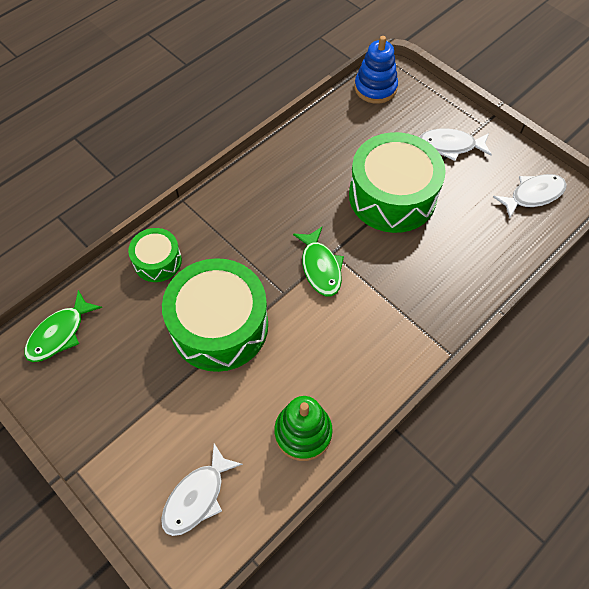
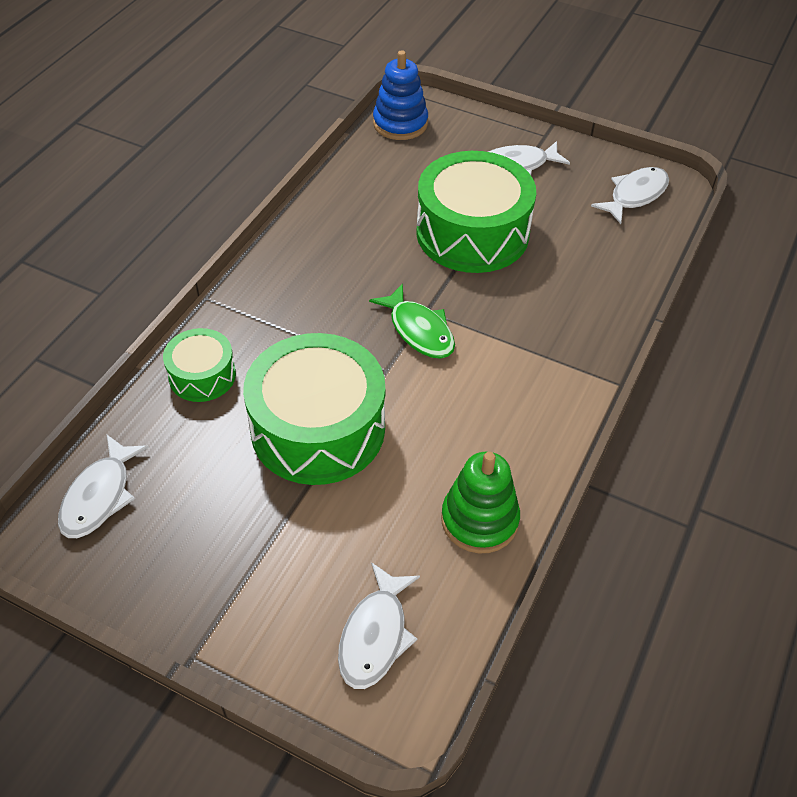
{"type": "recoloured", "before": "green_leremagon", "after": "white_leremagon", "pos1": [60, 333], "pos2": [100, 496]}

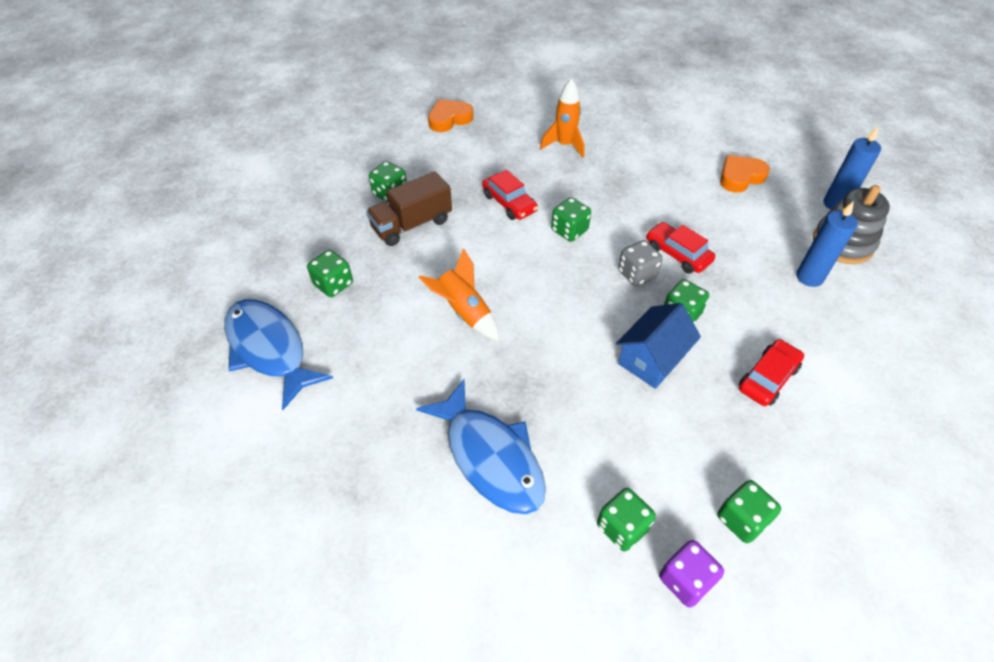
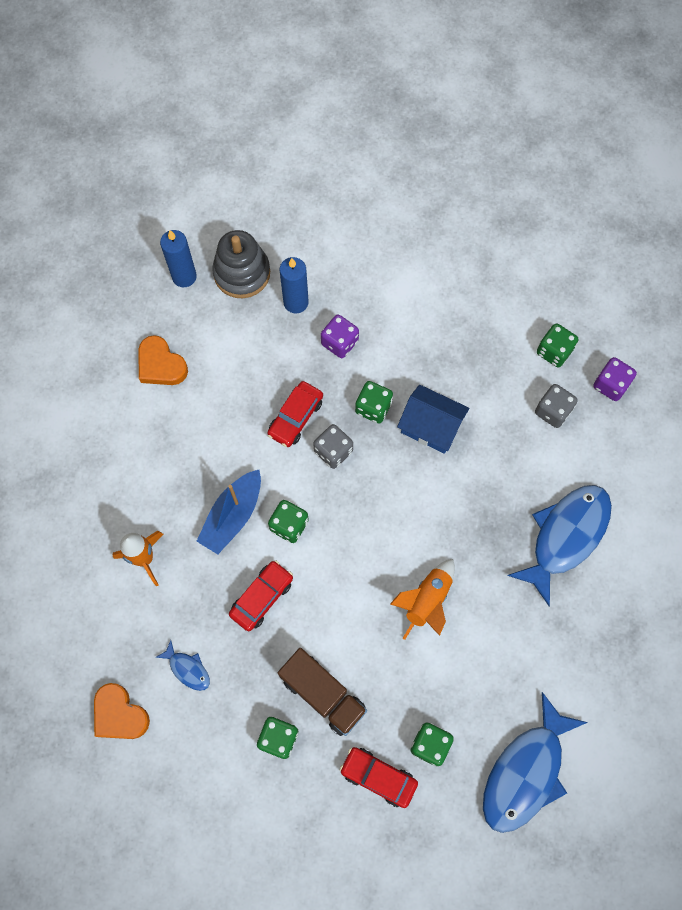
{"type": "added", "after": "blue_leremagon", "pos2": [187, 669]}
{"type": "added", "after": "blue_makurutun", "pos2": [232, 516]}
{"type": "added", "after": "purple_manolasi", "pos2": [339, 342]}
{"type": "moved", "before": "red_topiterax", "pos1": [768, 378], "pos2": [378, 777]}
{"type": "added", "after": "grey_manolasi", "pos2": [552, 411]}
{"type": "removed", "before": "green_manolasi", "pos1": [622, 527]}

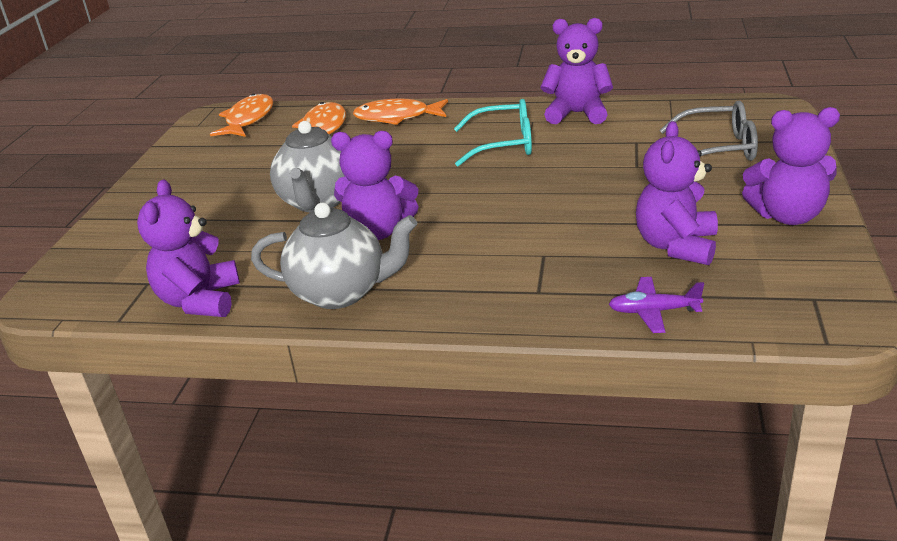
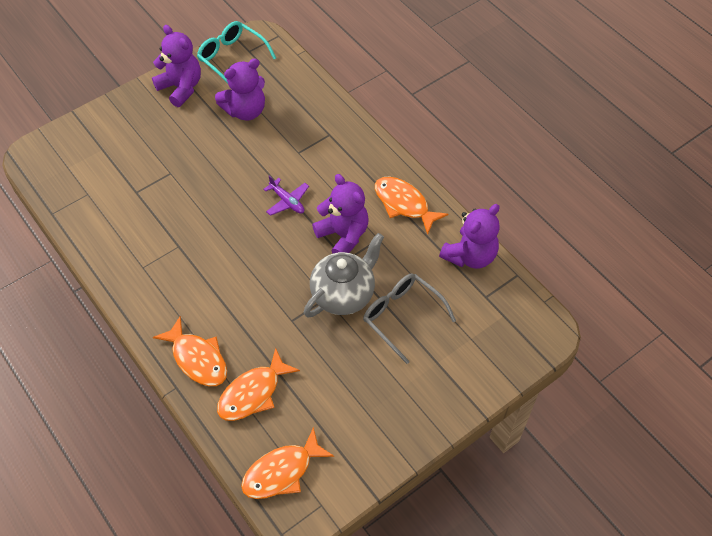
{"type": "moved", "before": "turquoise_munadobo", "pos1": [504, 144], "pos2": [232, 58]}
{"type": "moved", "before": "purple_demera", "pos1": [653, 311], "pos2": [287, 201]}
{"type": "moved", "before": "grey_munadobo", "pos1": [718, 148], "pos2": [402, 316]}
{"type": "replaced", "before": "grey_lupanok", "after": "orange_leremagon", "pos1": [341, 292], "pos2": [404, 204]}
{"type": "removed", "before": "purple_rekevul", "pos1": [577, 114]}

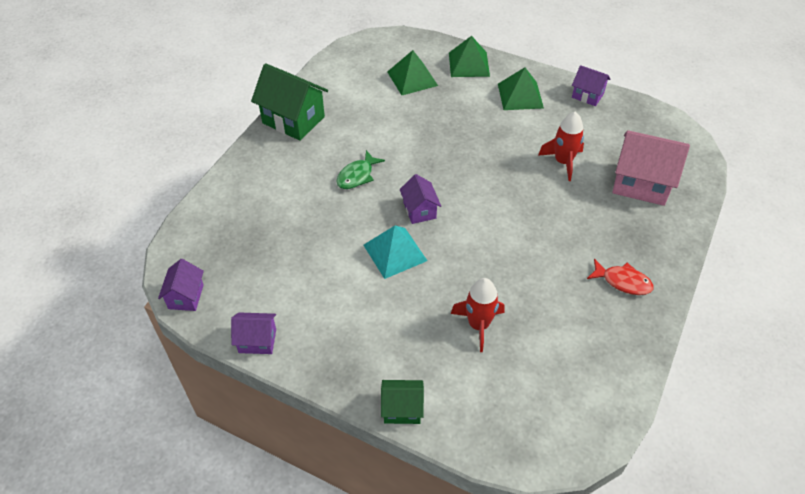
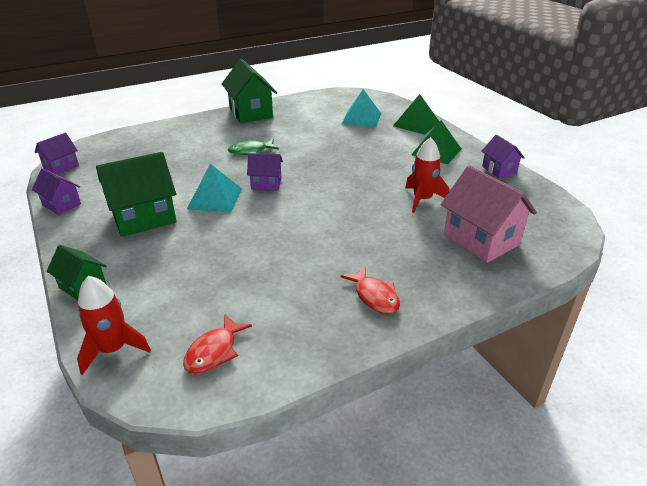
{"type": "moved", "before": "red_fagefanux", "pos1": [478, 325], "pos2": [113, 349]}
{"type": "added", "after": "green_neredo", "pos2": [144, 218]}
{"type": "added", "after": "red_leremagon", "pos2": [214, 351]}
{"type": "turned", "before": "purple_neredo", "pos1": [419, 210], "pos2": [266, 184], "turn": 75}
{"type": "recoloured", "before": "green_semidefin", "after": "turquoise_semidefin", "pos1": [412, 78], "pos2": [361, 118]}

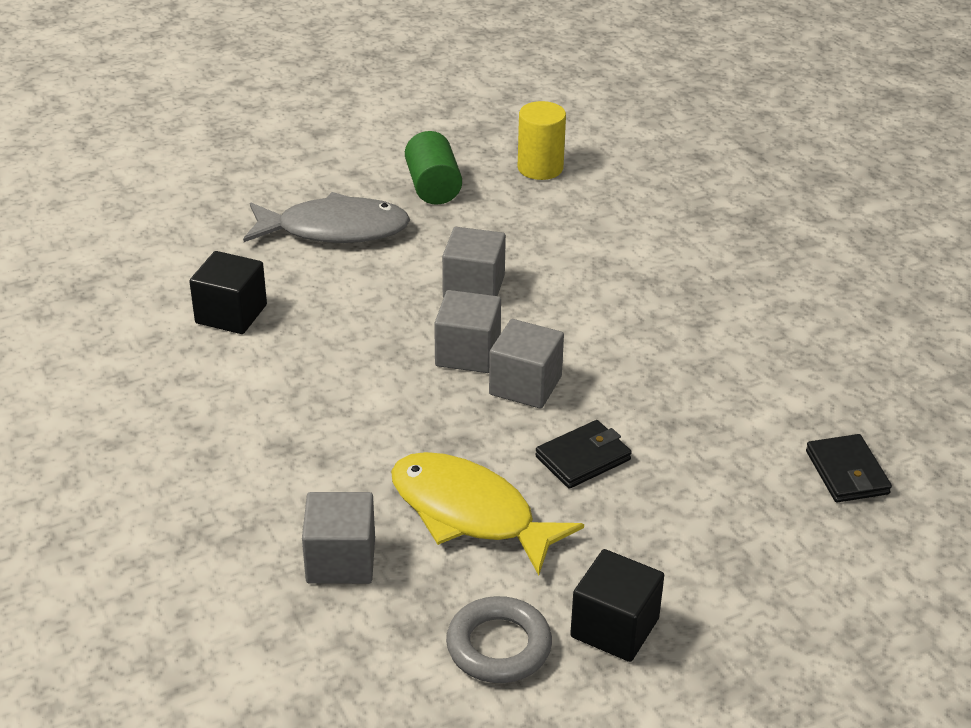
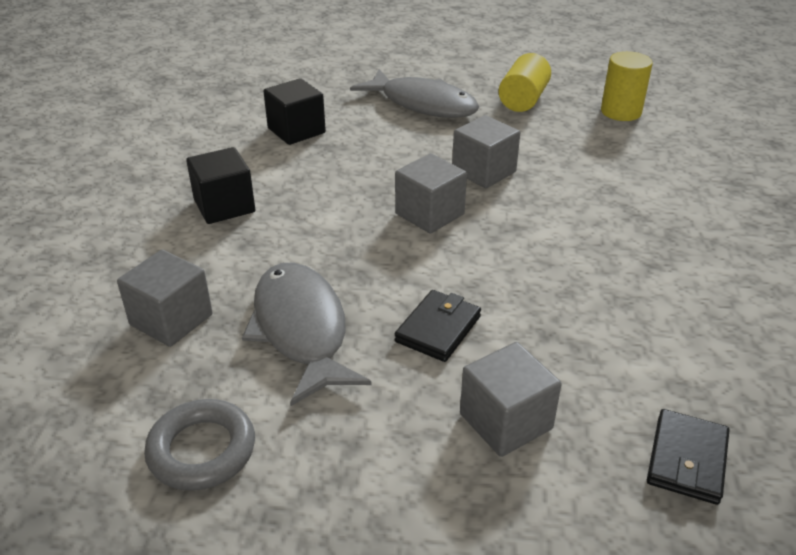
{"type": "moved", "before": "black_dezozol", "pos1": [614, 628], "pos2": [224, 206]}
{"type": "recoloured", "before": "yellow_leremagon", "after": "grey_leremagon", "pos1": [470, 513], "pos2": [301, 330]}
{"type": "turned", "before": "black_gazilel", "pos1": [583, 458], "pos2": [438, 329], "turn": -60}
{"type": "moved", "before": "grey_dezozol", "pos1": [525, 385], "pos2": [505, 421]}
{"type": "recoloured", "before": "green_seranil", "after": "yellow_seranil", "pos1": [433, 187], "pos2": [523, 100]}

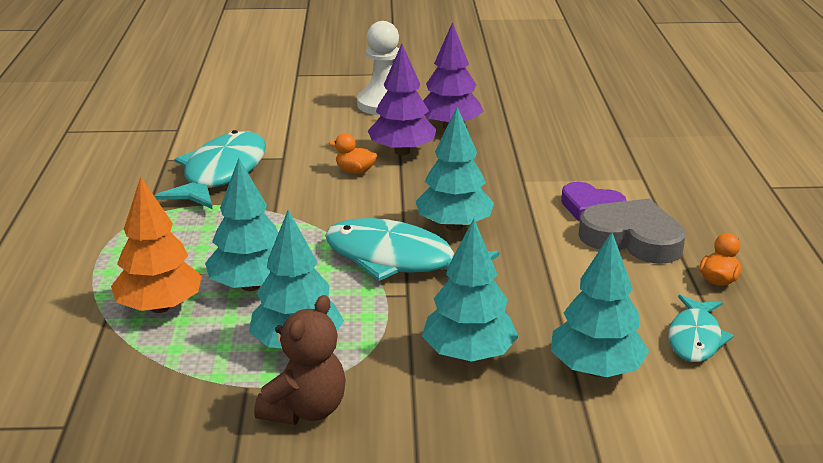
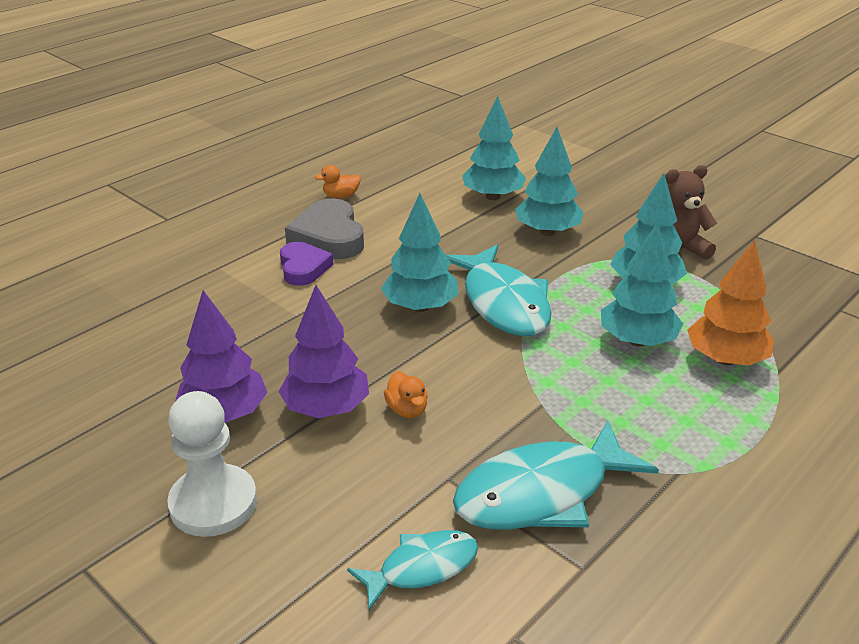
{"type": "moved", "before": "turquoise_leremagon", "pos1": [695, 338], "pos2": [422, 568]}

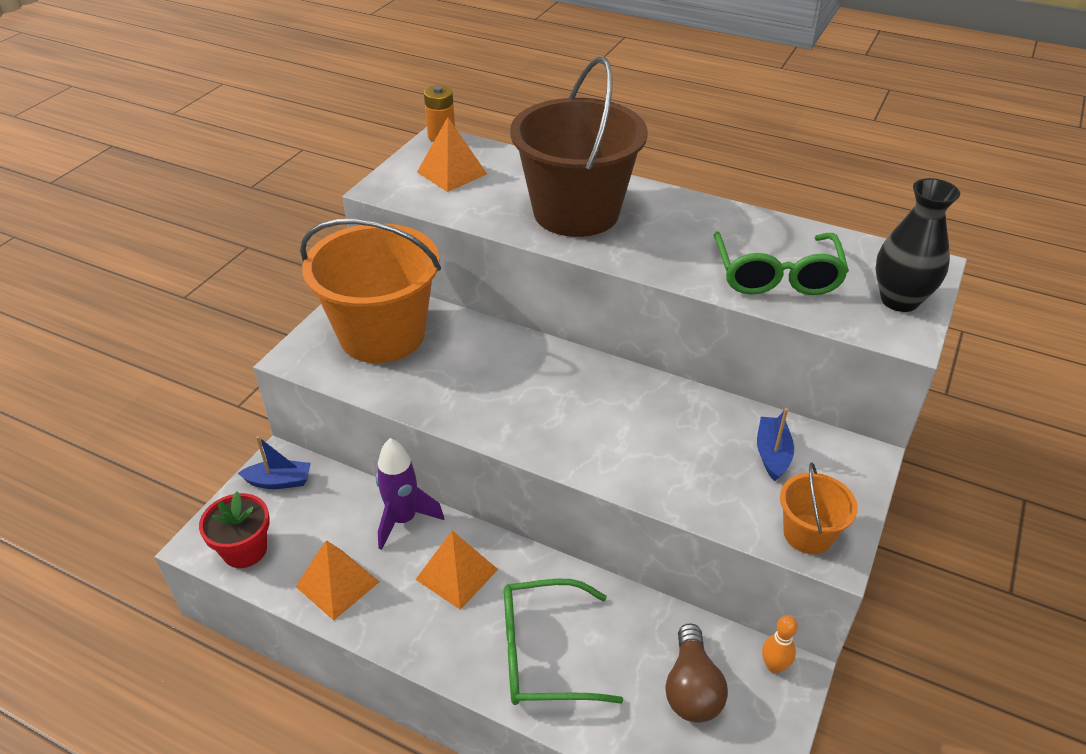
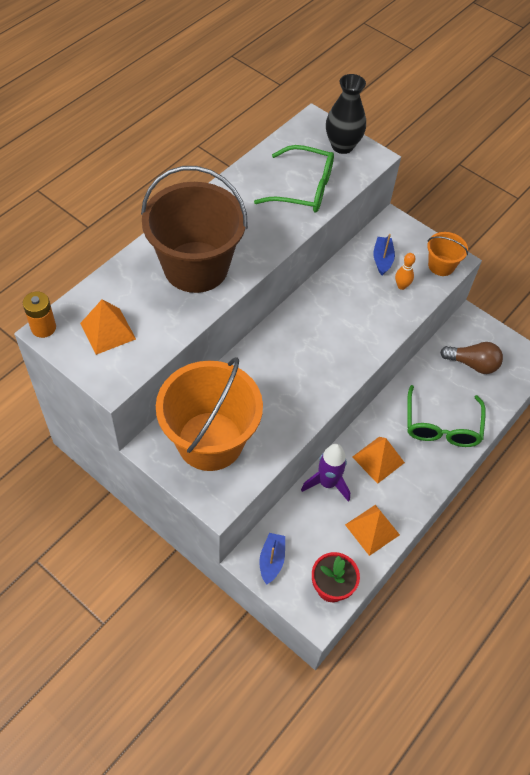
{"type": "turned", "before": "blue_makurutun", "pos1": [772, 454], "pos2": [382, 259], "turn": 75}
{"type": "moved", "before": "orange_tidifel", "pos1": [774, 666], "pos2": [401, 286]}

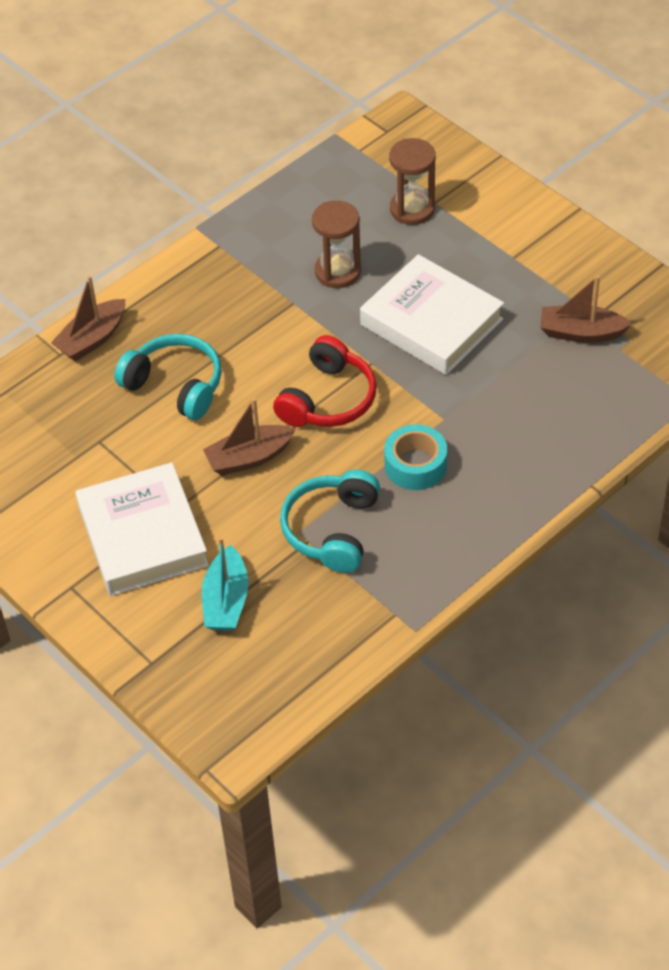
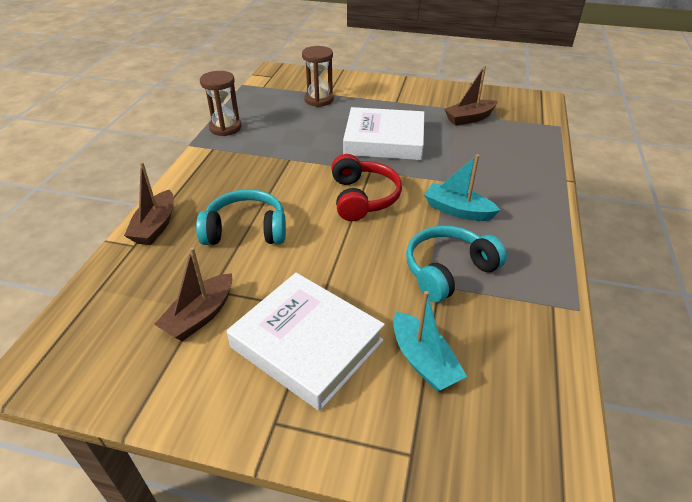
{"type": "moved", "before": "brown_makurutun", "pos1": [249, 458], "pos2": [200, 316]}
{"type": "moved", "before": "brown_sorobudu", "pos1": [338, 272], "pos2": [225, 128]}
{"type": "turned", "before": "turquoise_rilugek", "pos1": [332, 530], "pos2": [448, 271], "turn": 75}
{"type": "replaced", "before": "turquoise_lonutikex", "after": "turquoise_makurutun", "pos1": [415, 465], "pos2": [457, 210]}

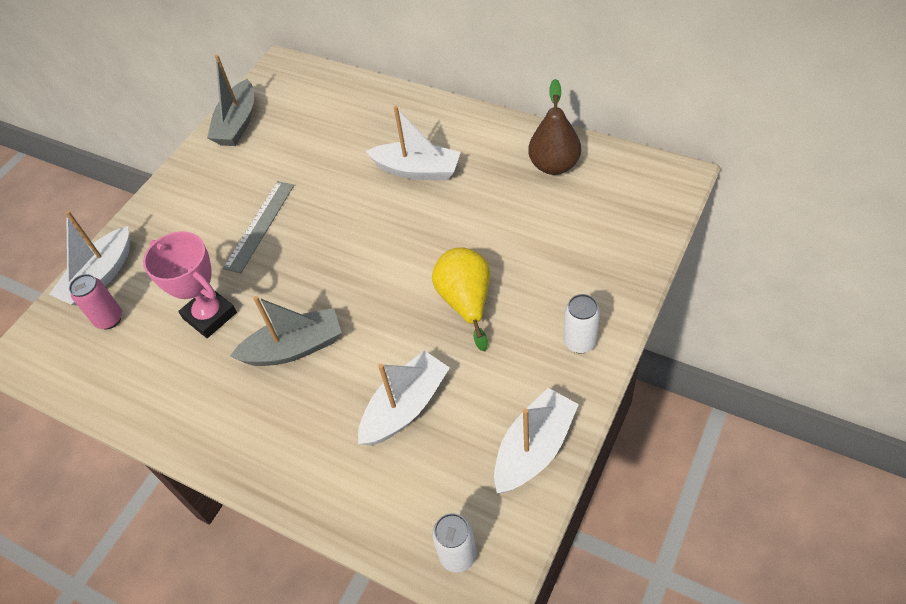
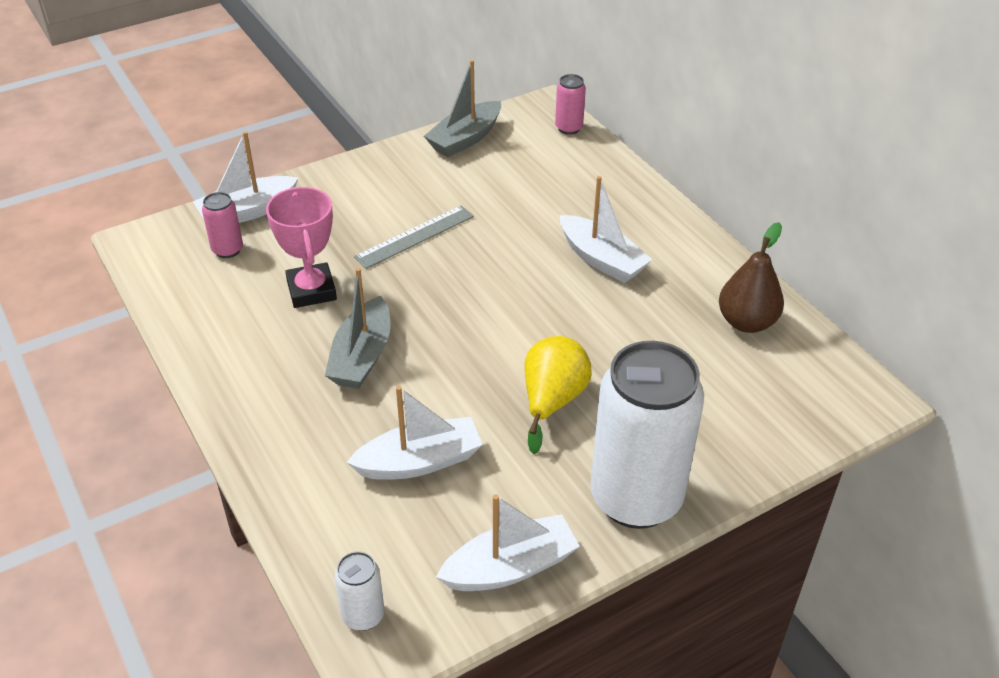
{"type": "turned", "before": "grey_makurutun", "pos1": [294, 348], "pos2": [362, 356], "turn": 90}
{"type": "added", "after": "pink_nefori", "pos2": [568, 128]}
{"type": "resized", "before": "white_nefori", "pos1": [580, 342], "pos2": [636, 498], "scale": 2.37}

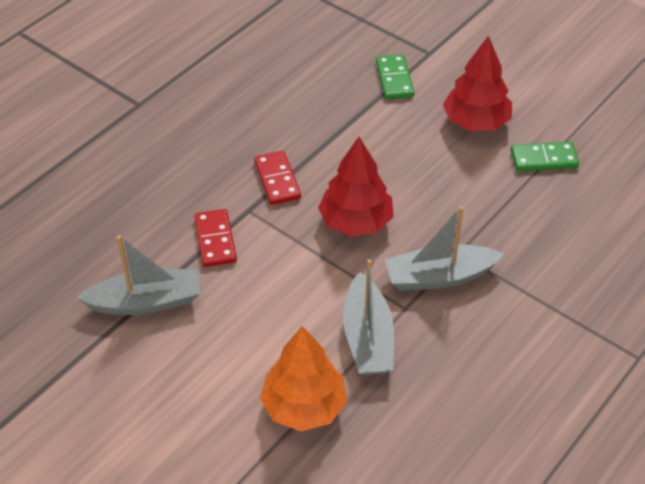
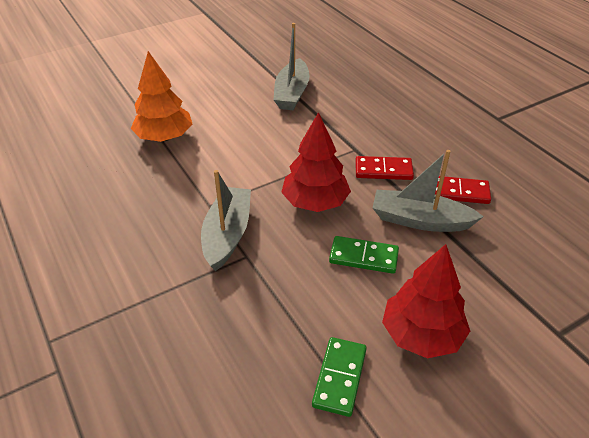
{"type": "moved", "before": "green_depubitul", "pos1": [394, 79], "pos2": [363, 257]}
{"type": "moved", "before": "grey_makurutun", "pos1": [367, 338], "pos2": [420, 220]}
{"type": "moved", "before": "red_depubitul", "pos1": [215, 240], "pos2": [458, 192]}

